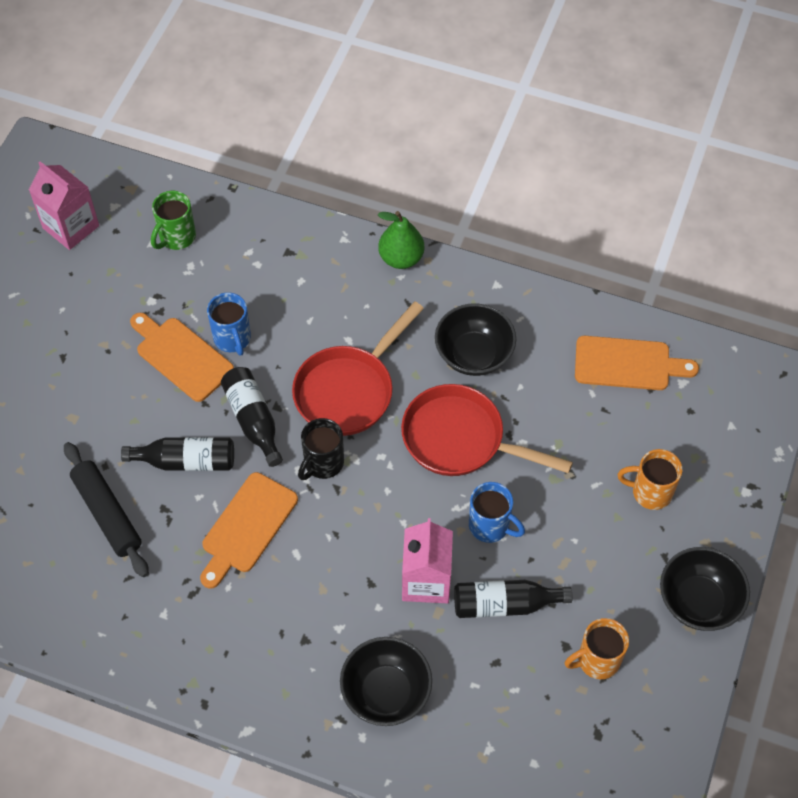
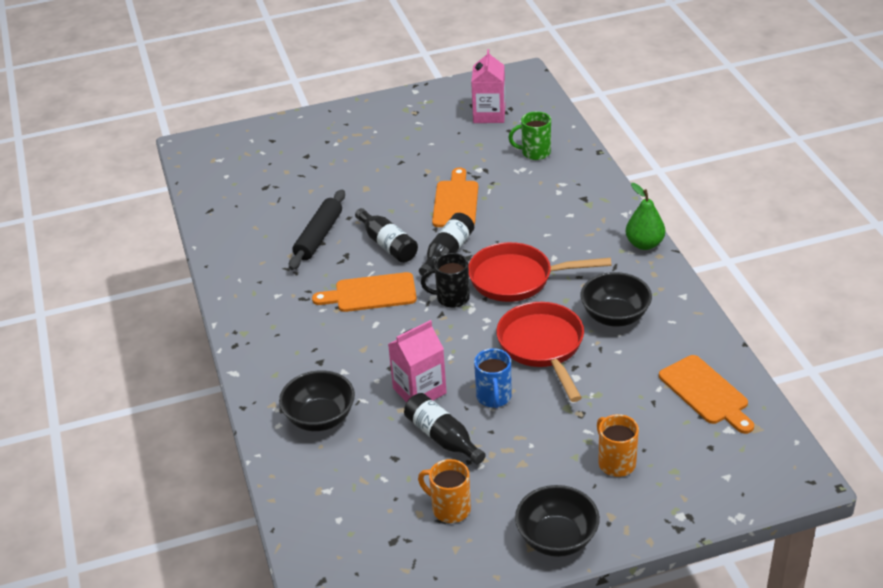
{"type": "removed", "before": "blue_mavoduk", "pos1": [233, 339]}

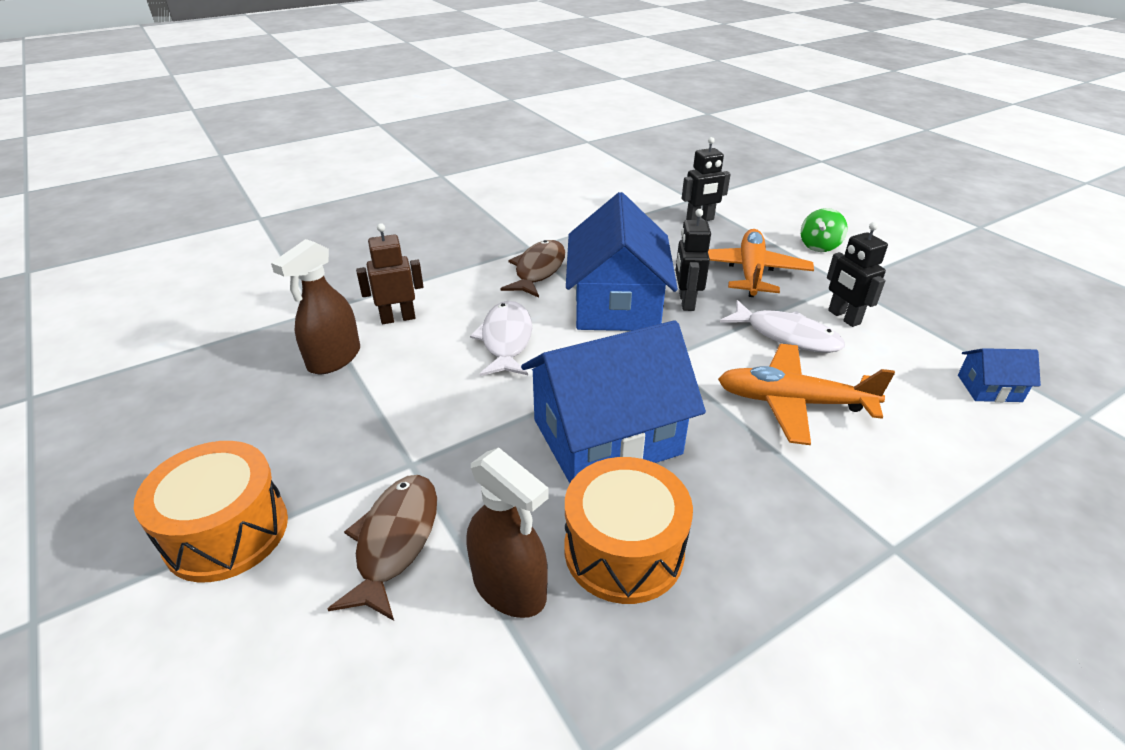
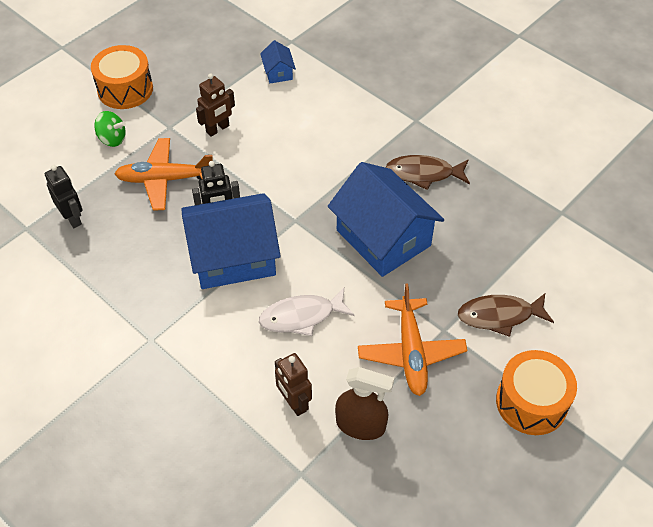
{"type": "moved", "before": "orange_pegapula", "pos1": [623, 550], "pos2": [125, 89]}
{"type": "recoloured", "before": "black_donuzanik", "after": "brown_donuzanik", "pos1": [843, 317], "pos2": [218, 129]}
{"type": "moved", "before": "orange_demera", "pos1": [793, 402], "pos2": [411, 352]}
{"type": "moved", "before": "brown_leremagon", "pos1": [538, 270], "pos2": [423, 173]}
{"type": "removed", "before": "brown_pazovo", "pos1": [509, 587]}
{"type": "removed", "before": "white_leremagon", "pos1": [786, 335]}

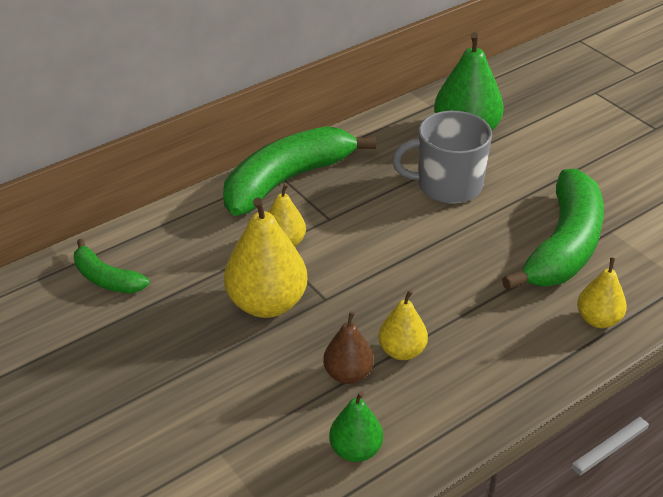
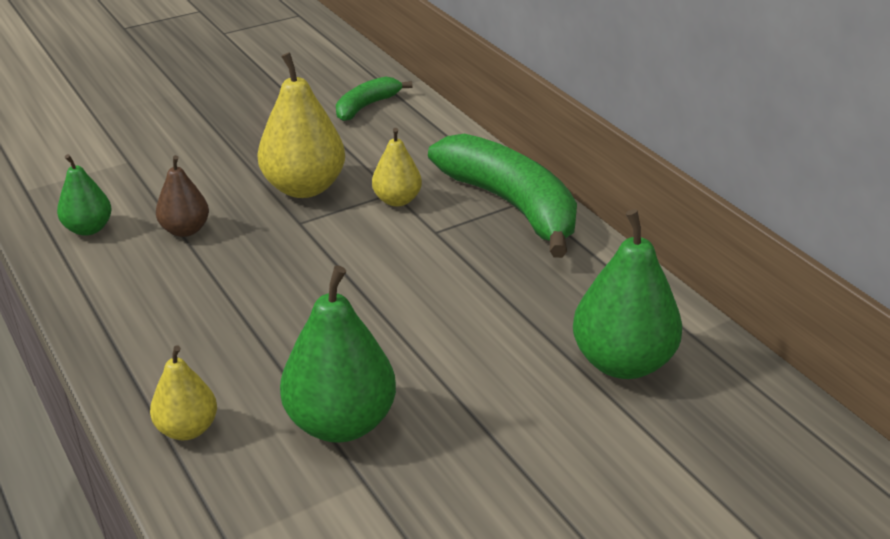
{"type": "replaced", "before": "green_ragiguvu", "after": "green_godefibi", "pos1": [564, 246], "pos2": [341, 423]}
{"type": "removed", "before": "yellow_godefibi", "pos1": [402, 351]}
{"type": "removed", "before": "grey_mavoduk", "pos1": [447, 185]}

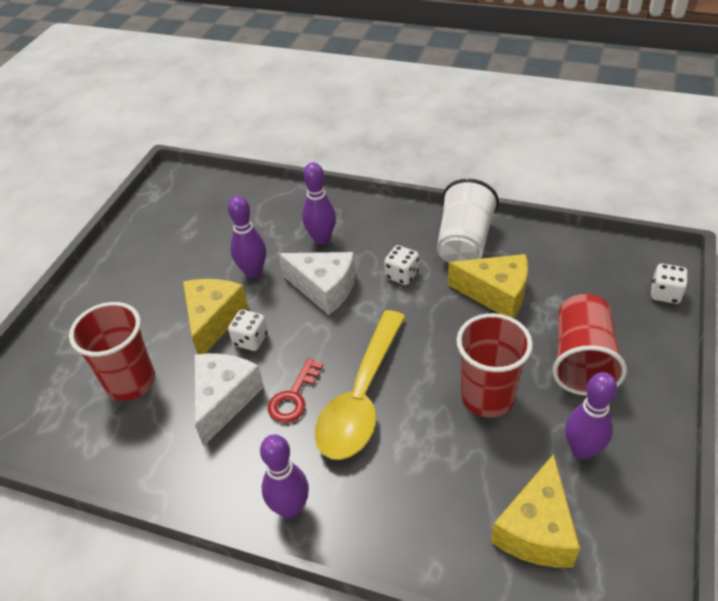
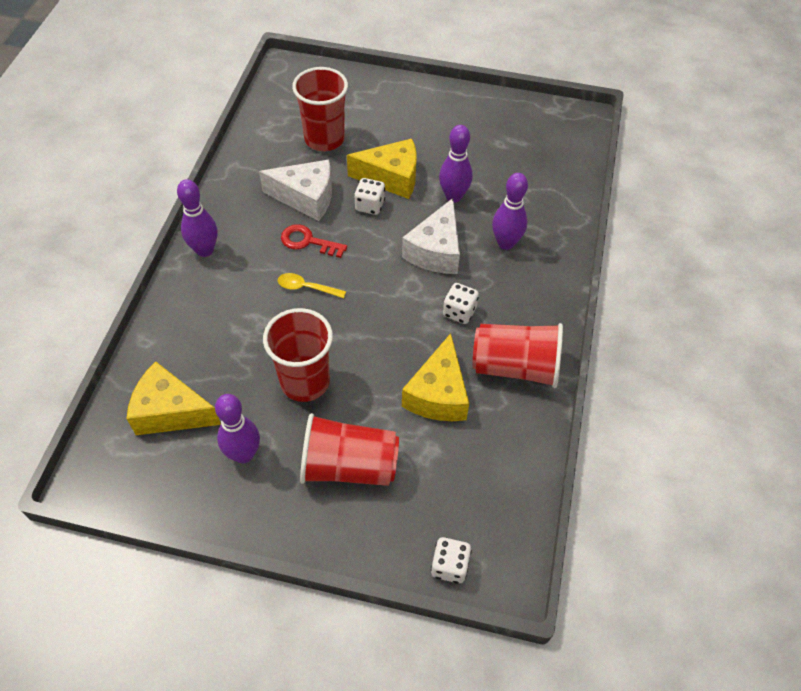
{"type": "resized", "before": "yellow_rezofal", "pos1": [361, 397], "pos2": [306, 288], "scale": 0.41}
{"type": "recoloured", "before": "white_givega", "after": "red_givega", "pos1": [464, 242], "pos2": [515, 367]}

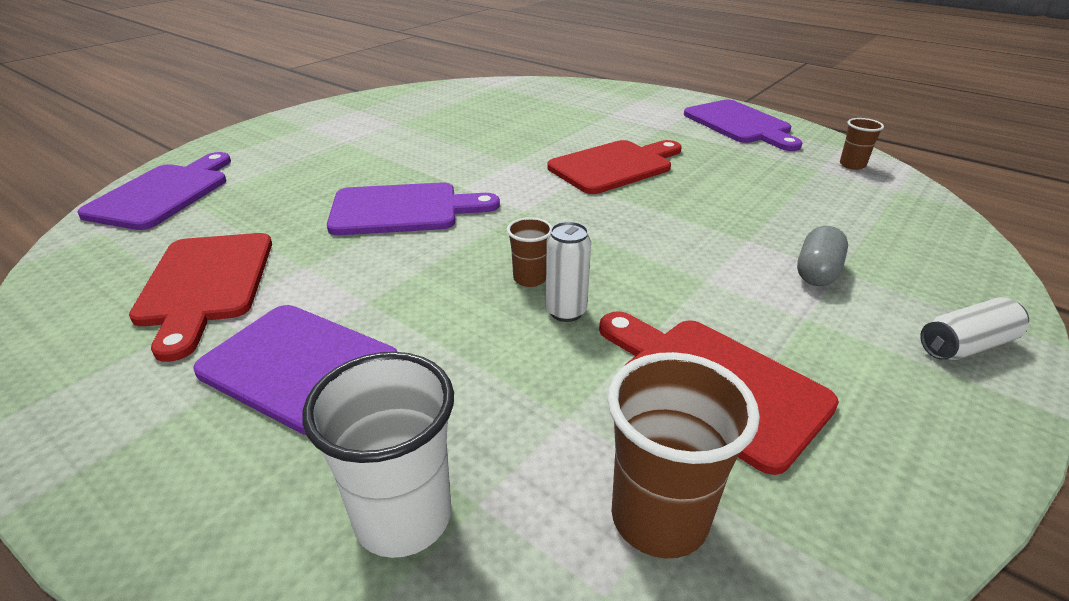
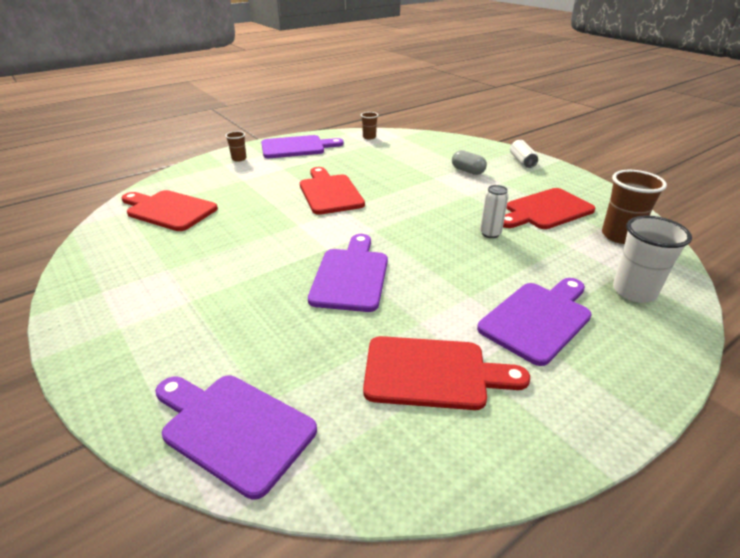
{"type": "added", "after": "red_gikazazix", "pos2": [169, 210]}
{"type": "moved", "before": "brown_givega", "pos1": [530, 279], "pos2": [239, 159]}

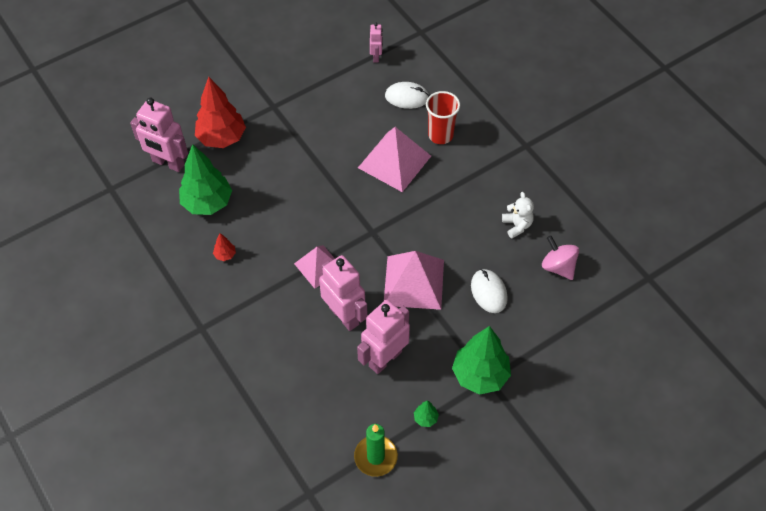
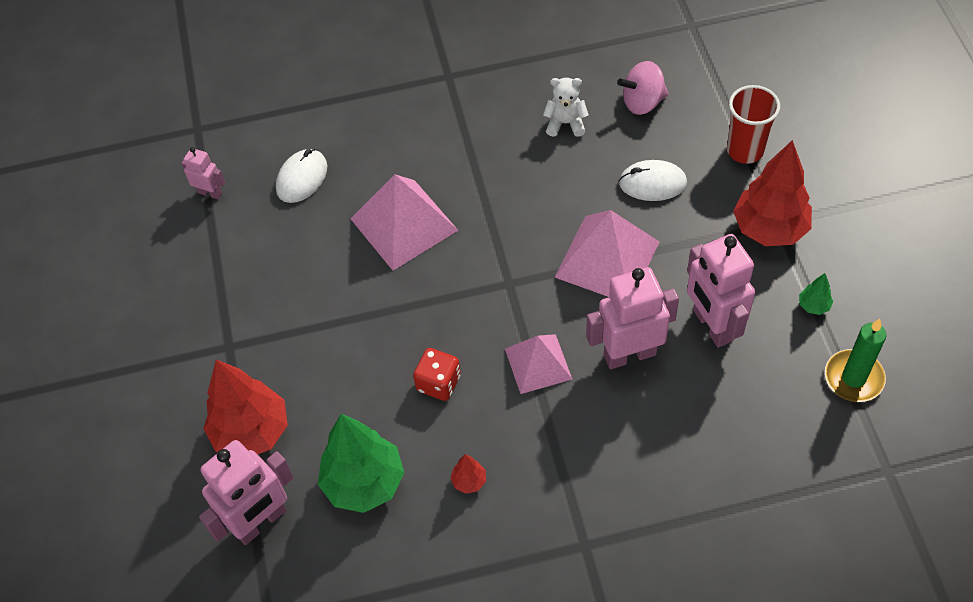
{"type": "added", "after": "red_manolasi", "pos2": [438, 383]}
{"type": "moved", "before": "red_givega", "pos1": [440, 135], "pos2": [745, 150]}
{"type": "recoloured", "before": "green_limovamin", "after": "red_limovamin", "pos1": [480, 375], "pos2": [769, 229]}

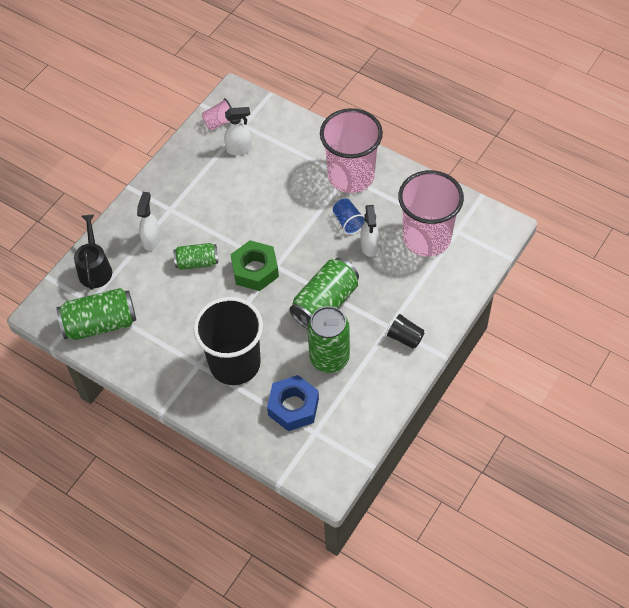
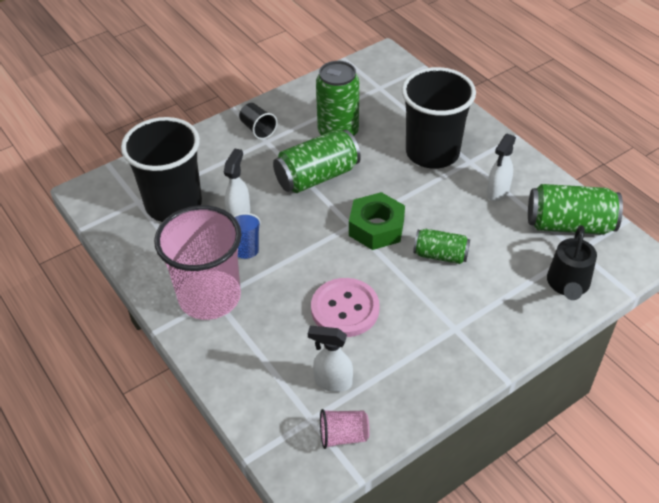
{"type": "recoloured", "before": "pink_givega", "after": "black_givega", "pos1": [426, 238], "pos2": [174, 204]}
{"type": "added", "after": "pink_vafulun", "pos2": [345, 309]}
{"type": "moved", "before": "white_pazovo", "pos1": [152, 240], "pos2": [497, 192]}
{"type": "removed", "before": "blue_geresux", "pos1": [293, 407]}

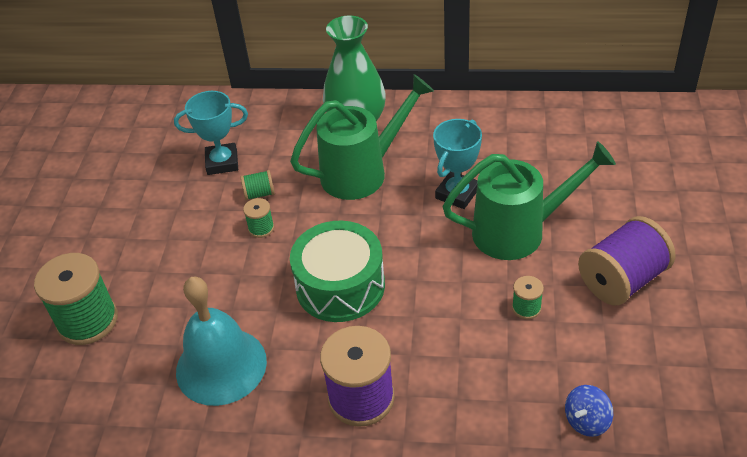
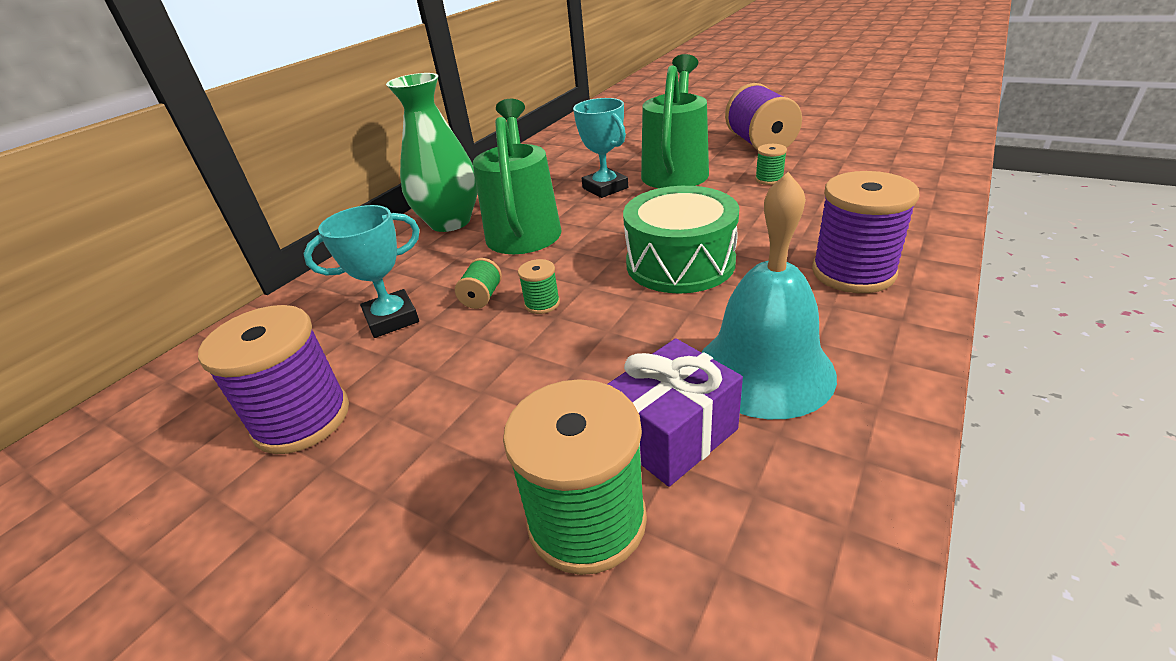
{"type": "added", "after": "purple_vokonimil", "pos2": [302, 419]}
{"type": "turned", "before": "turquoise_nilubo", "pos1": [222, 162], "pos2": [392, 319], "turn": 45}
{"type": "added", "after": "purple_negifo", "pos2": [672, 434]}
{"type": "removed", "before": "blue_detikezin", "pos1": [586, 421]}

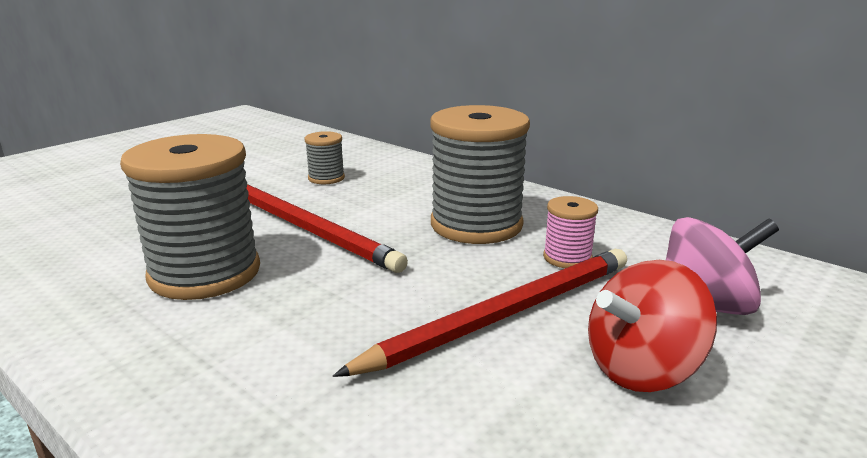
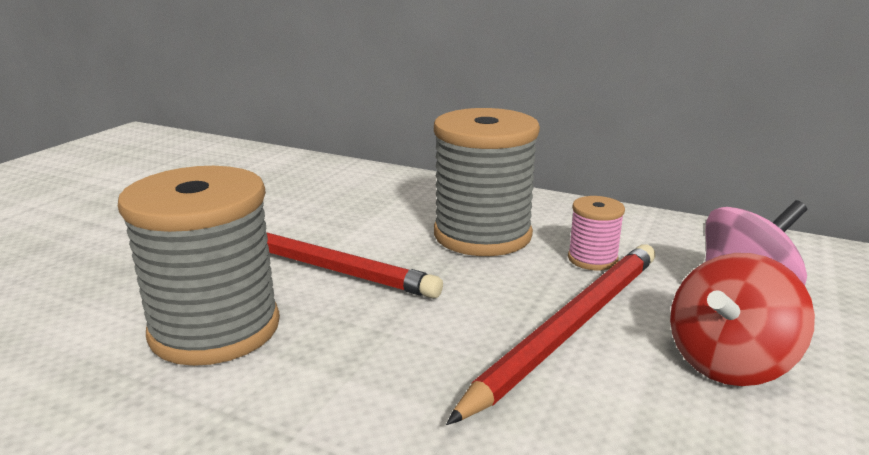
{"type": "removed", "before": "grey_vokonimil", "pos1": [326, 178]}

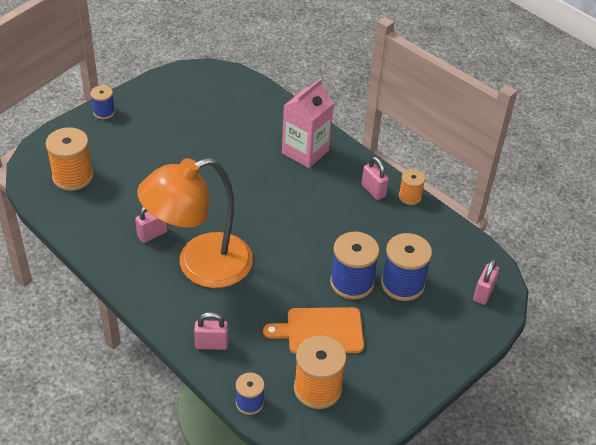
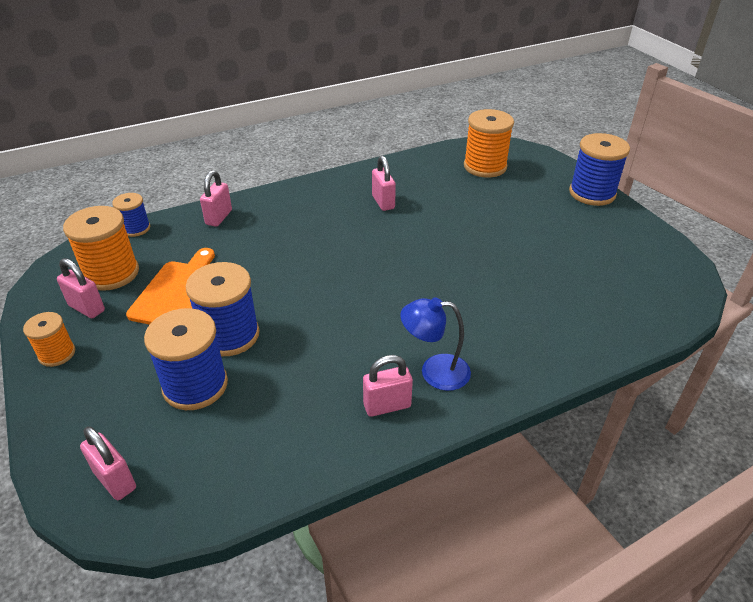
{"type": "moved", "before": "orange_vokonimil", "pos1": [410, 196], "pos2": [57, 354]}
{"type": "added", "after": "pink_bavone", "pos2": [86, 308]}
{"type": "added", "after": "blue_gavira", "pos2": [434, 371]}
{"type": "resized", "before": "blue_vokonimil", "pos1": [104, 112], "pos2": [592, 193], "scale": 1.74}
{"type": "removed", "before": "orange_gavira", "pos1": [200, 265]}
{"type": "removed", "before": "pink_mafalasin", "pos1": [305, 152]}

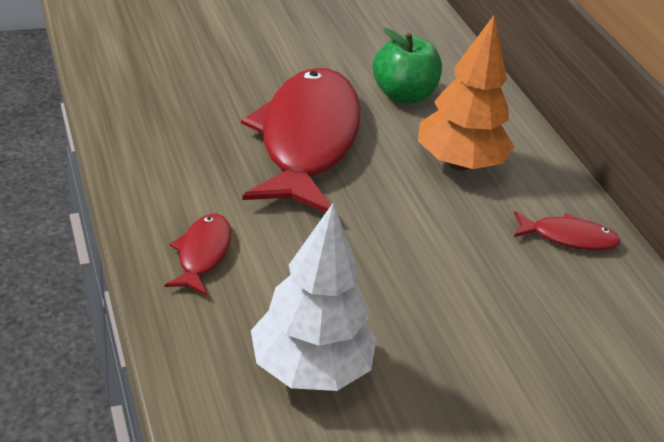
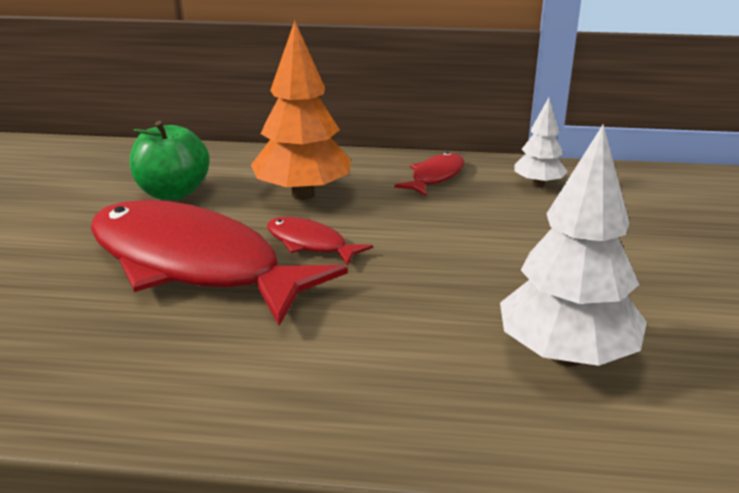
{"type": "moved", "before": "red_leremagon", "pos1": [202, 254], "pos2": [310, 244]}
{"type": "added", "after": "white_limovamin", "pos2": [538, 184]}

